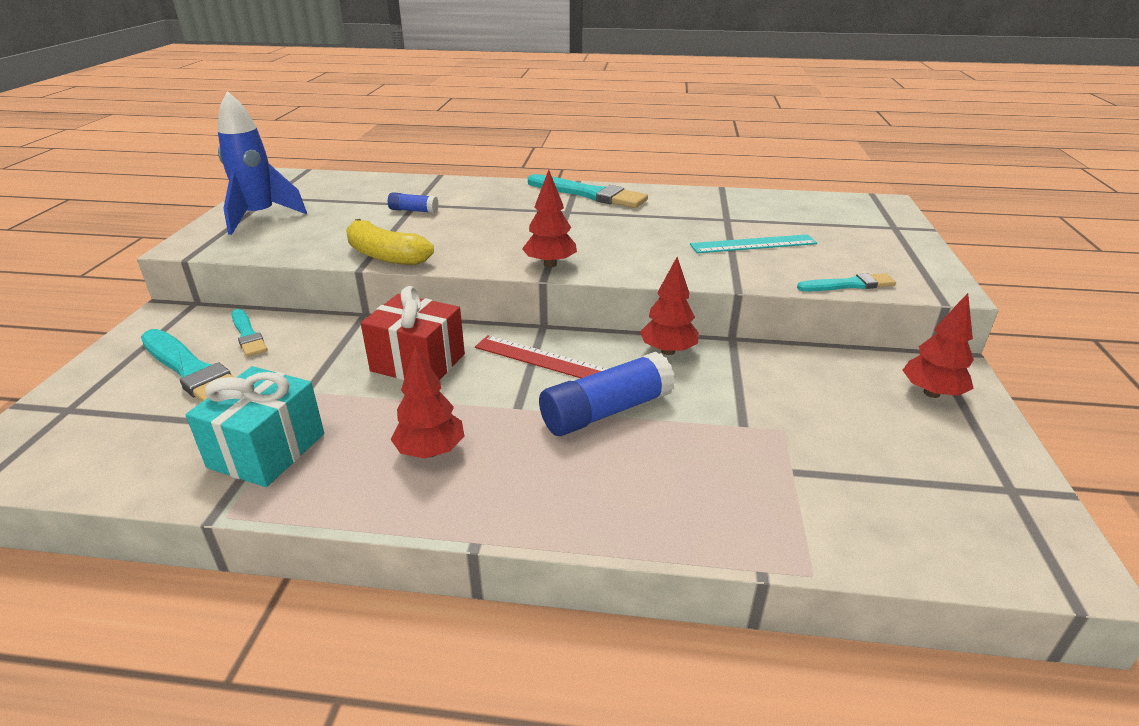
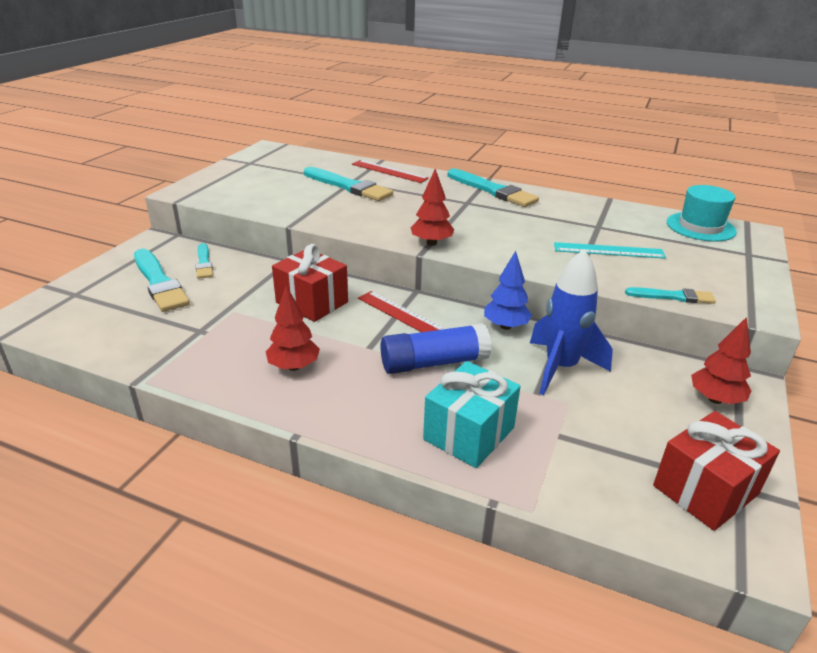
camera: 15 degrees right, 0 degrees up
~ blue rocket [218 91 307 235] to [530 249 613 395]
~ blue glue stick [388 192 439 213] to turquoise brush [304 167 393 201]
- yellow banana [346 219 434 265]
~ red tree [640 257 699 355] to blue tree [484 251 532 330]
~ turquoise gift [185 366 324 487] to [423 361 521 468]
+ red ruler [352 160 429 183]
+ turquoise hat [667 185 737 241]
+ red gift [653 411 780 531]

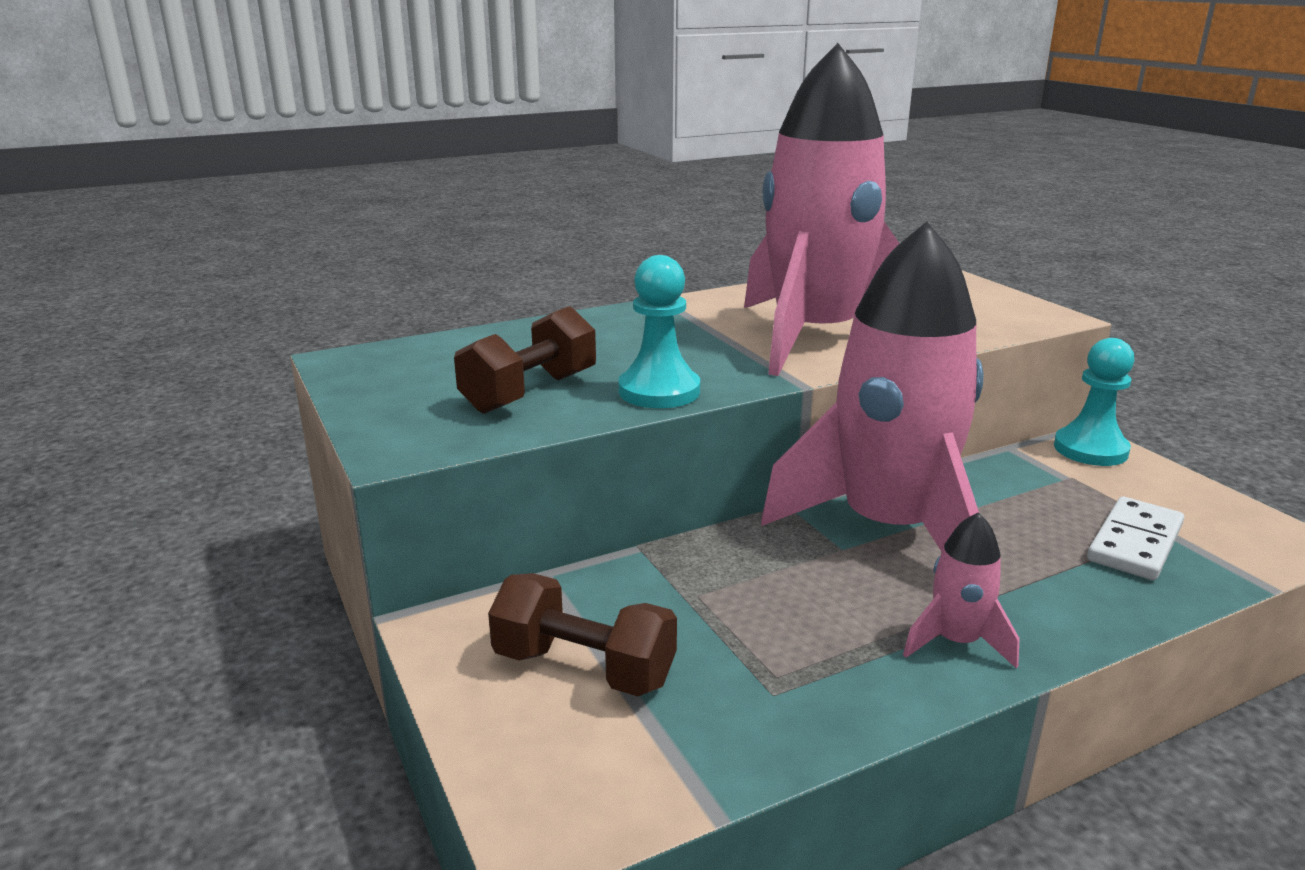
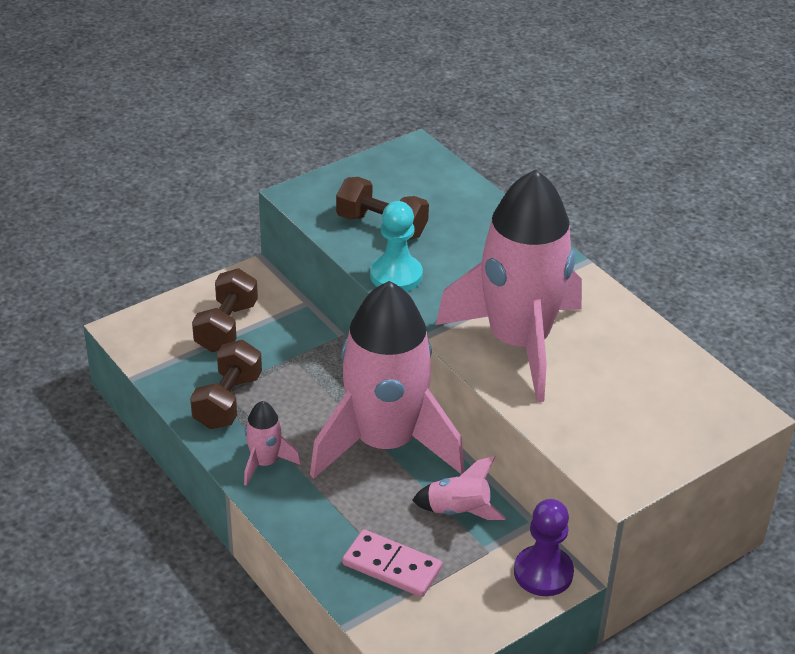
camera: 80 degrees right, 15 degrees up
~ turquoise pawn [1054 338 1134 466] to purple pawn [514 499 574 596]
~ white domino [1087 497 1184 580] to pink domino [342 529 442 597]
+ brown dumbbell [190 340 262 429]
+ pink rocket [412 456 506 520]

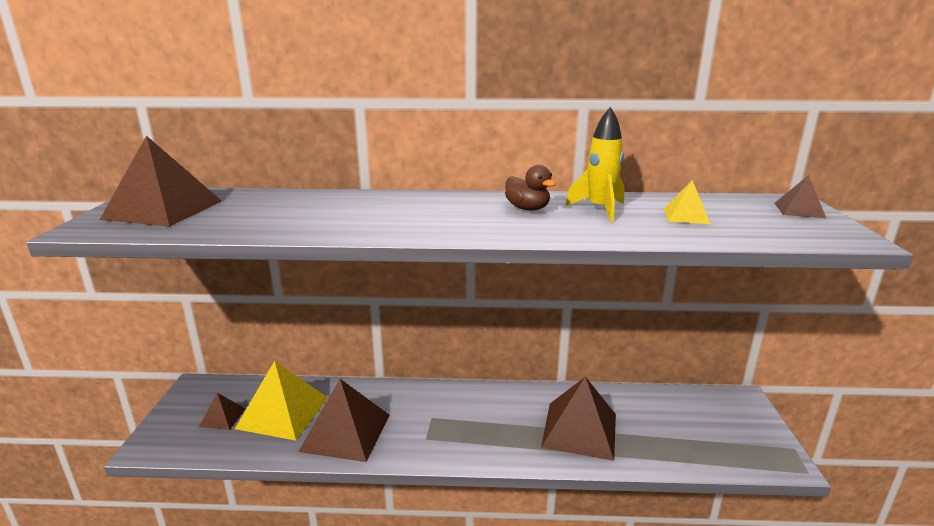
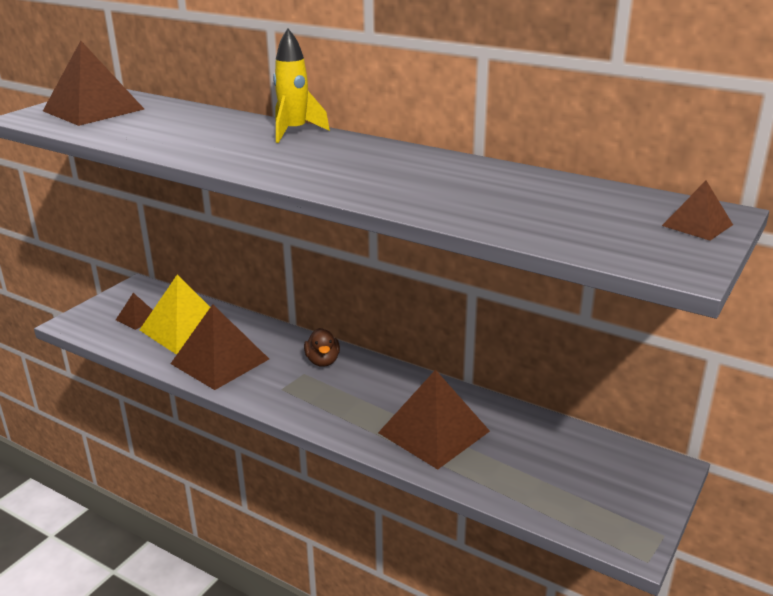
camera: 30 degrees right, 5 degrees up
~ yellow rocket [565 107 625 222] to [273 28 330 143]
~ brown duck [505 165 556 210] to [304 328 340 367]
- yellow pyramid [664 180 711 224]

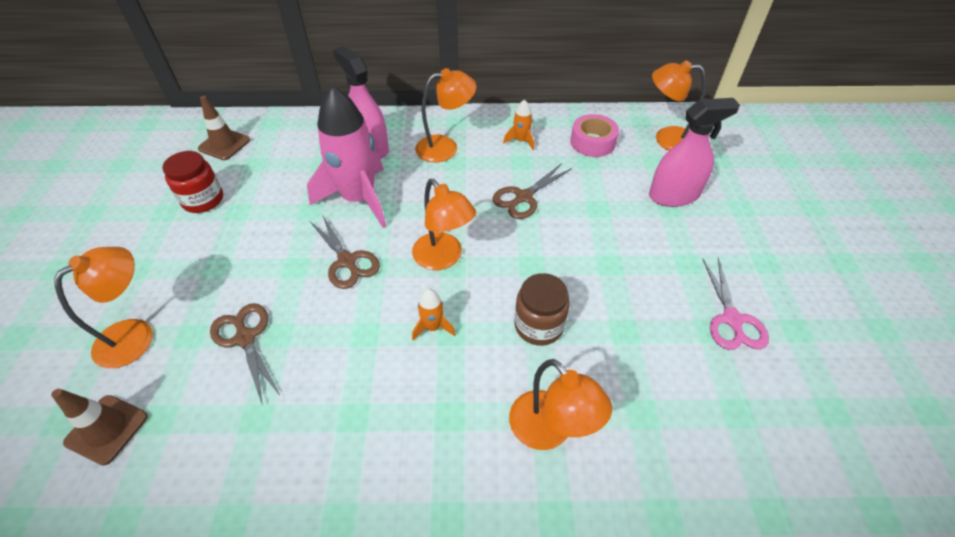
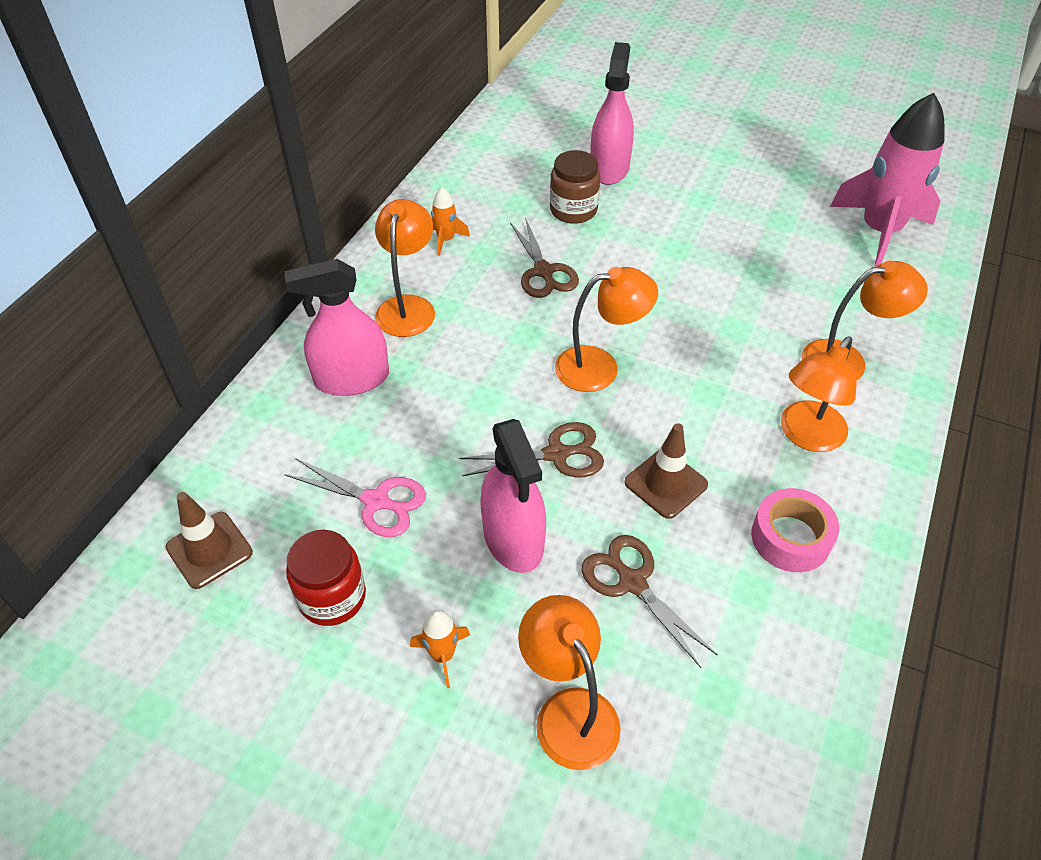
camera: 65 degrees left, 0 degrees up
~ orange lamp [652 60 706 151] to [781 336 857 452]
~ pink rocket [307 86 386 228] to [830 93 945 267]
~ pink tape [570 114 619 157] to [751 488 839 572]
~ pink scissors [702 258 769 350] to [284 458 426 537]
~ brown jar [514 273 570 346] to [550 150 600 224]
~ orange rocket [412 289 456 341] to [410 610 470 688]
~ brown scissors [210 303 281 406] = [582 535 718 668] 60 degrees clockwise
~ brown traffic cone [51 389 148 466] to [625 423 708 519]
+ pink spray bottle [480 419 546 573]

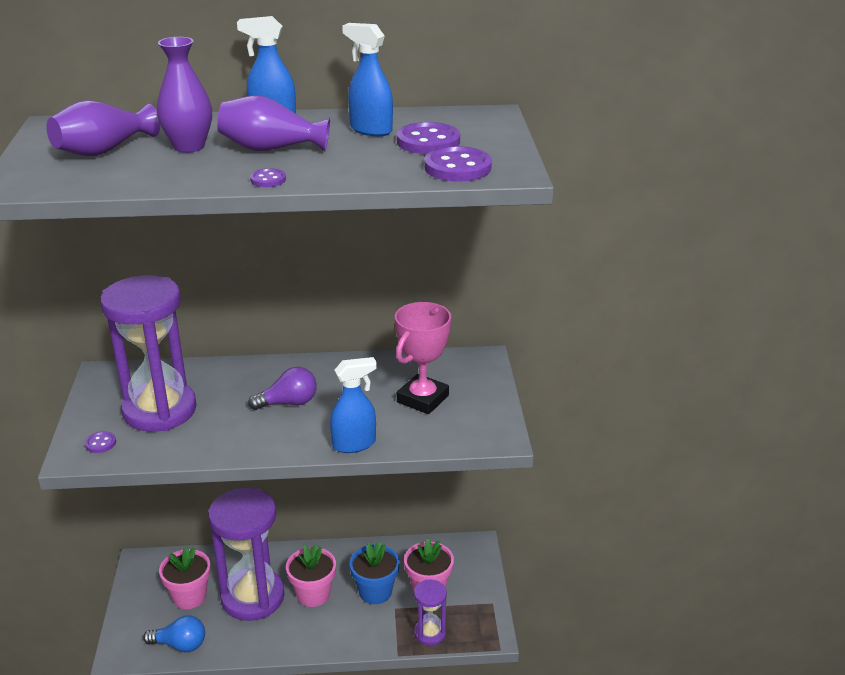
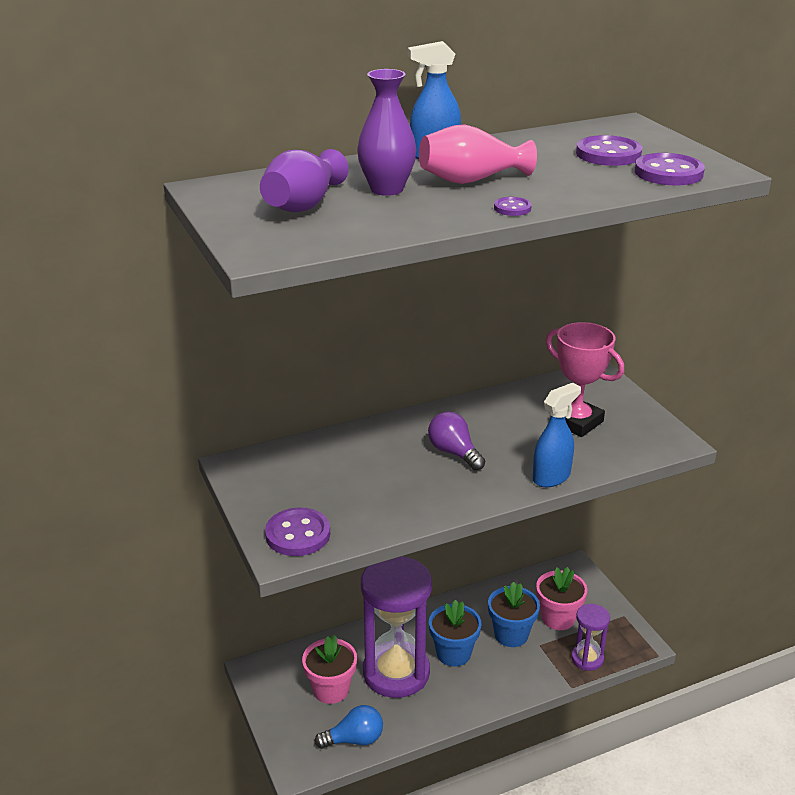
camera: 20 degrees left, 0 degrees up
- blue spray bottle [342 23 393 136]
~ purple vase [217 96 330 151] to pink vase [419 125 537 184]
- purple hourglass [100 275 196 432]
~ pink trophy [395 302 451 414] = [546 322 624 437] 60 degrees counterclockwise
~ purple light bulb [248 367 317 410] = [428 412 485 470] 90 degrees counterclockwise
~ purple button [85 431 116 453] = [265 507 330 556] x1.95
~ pink flower pot [286 544 336 607] to blue flower pot [429 600 482 666]

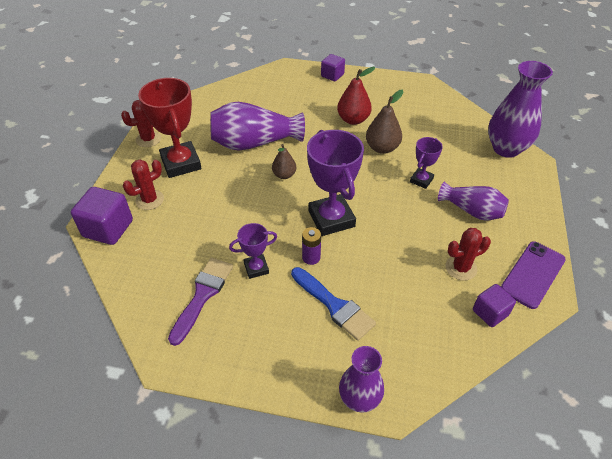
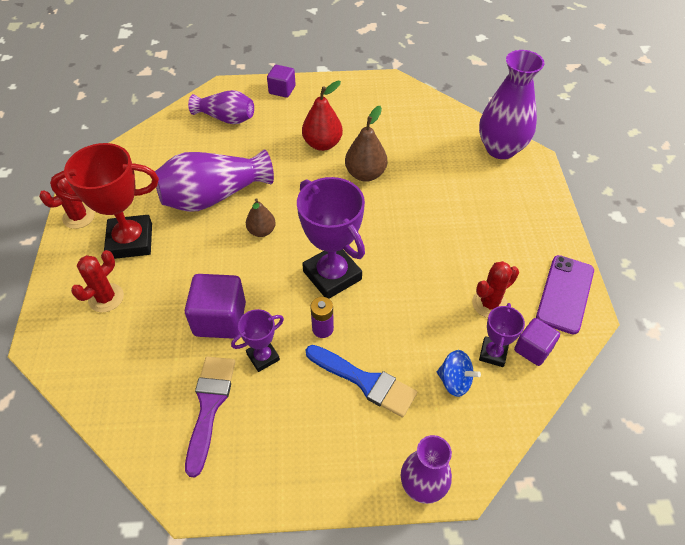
camera: 15 degrees left, 5 degrees up
~ red trophy [138 78 201 178] = [50 143 159 259] 60 degrees counterclockwise
~ purple trophy [410 137 443 189] to [479 303 525 367]
~ purple vase [438 182 509 221] to [188 90 254 124]
~ purple cube [71 187 133 245] to [185 274 246 339]
+ blue spinning top [437 350 481 397]

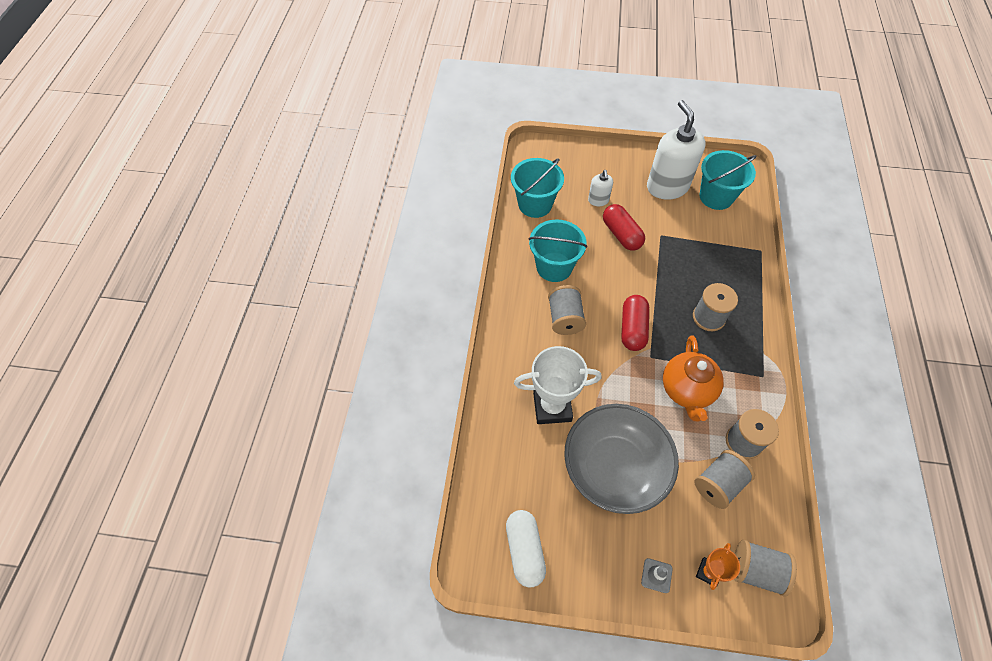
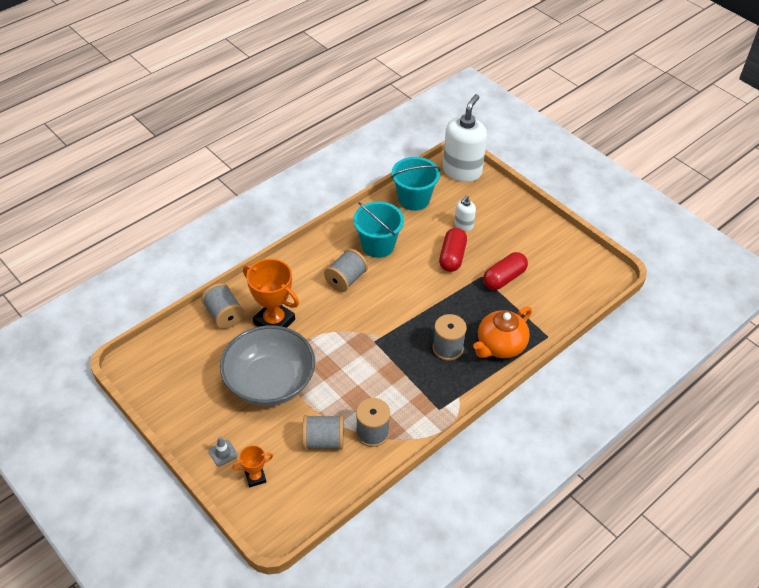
camera: 40 degrees right, 10 degrees down
~ white soap dispenser [647 100 706 200] to [443 94 487 182]
- turquoise bucket [699 150 757 210]
~ red capsule [621 295 649 351] to [483 252 528 290]
~ orange teapot [663 335 724 422] to [473 307 532 358]
~ white trophy [514 346 602 424] to orange trophy [243 259 299 328]
- white capsule [506 510 546 587]
~ grey spool [734 540 797 597] to [201 283 244 329]

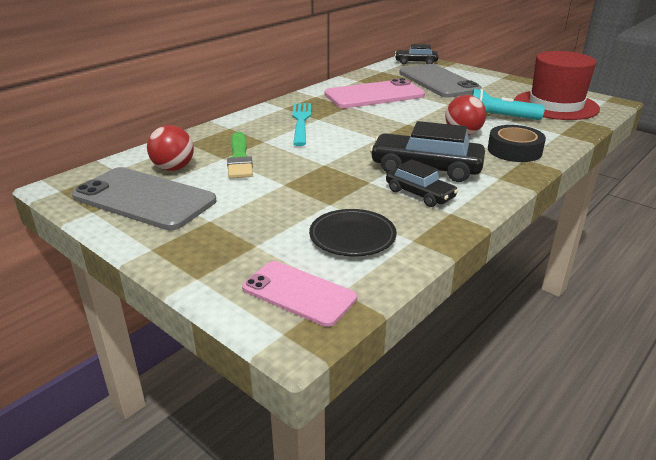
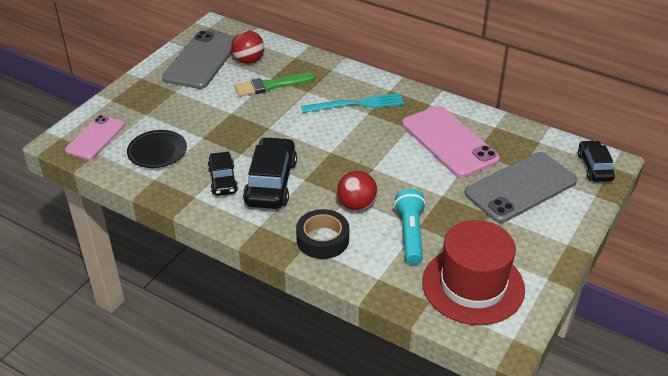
camera: 80 degrees right, 10 degrees up
~ black car [386 159 458 207] = [208 151 238 196] 45 degrees counterclockwise

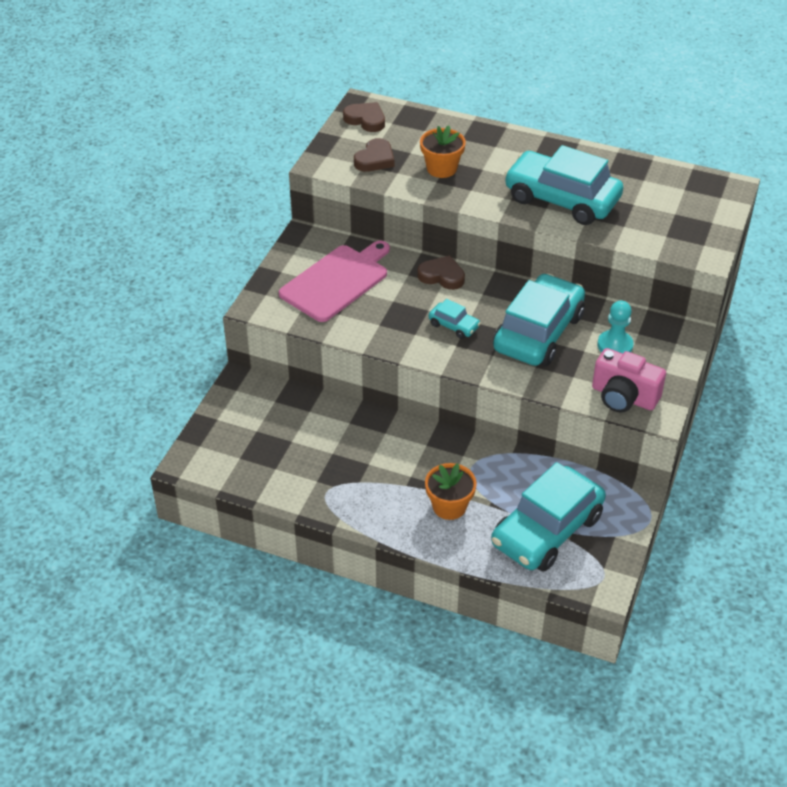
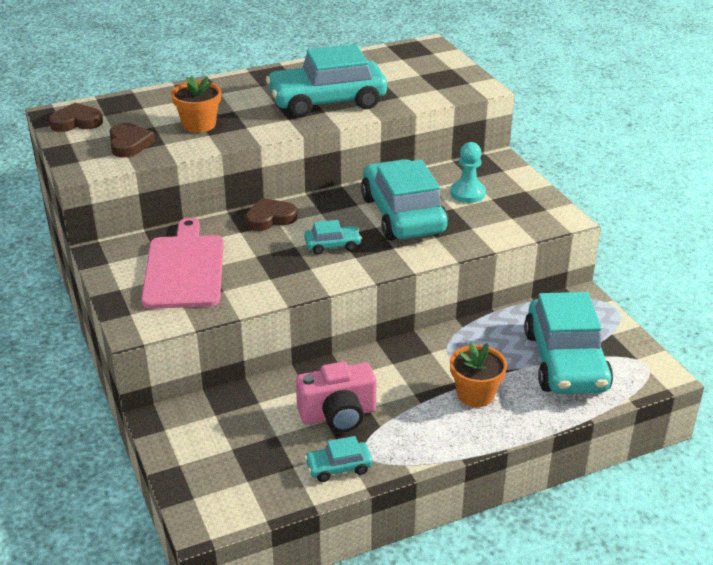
camera: 45 degrees left, 10 degrees down
~ pink camera [592 348 666 413] to [296 362 376 433]
+ turquoise car [305 436 372 482]

